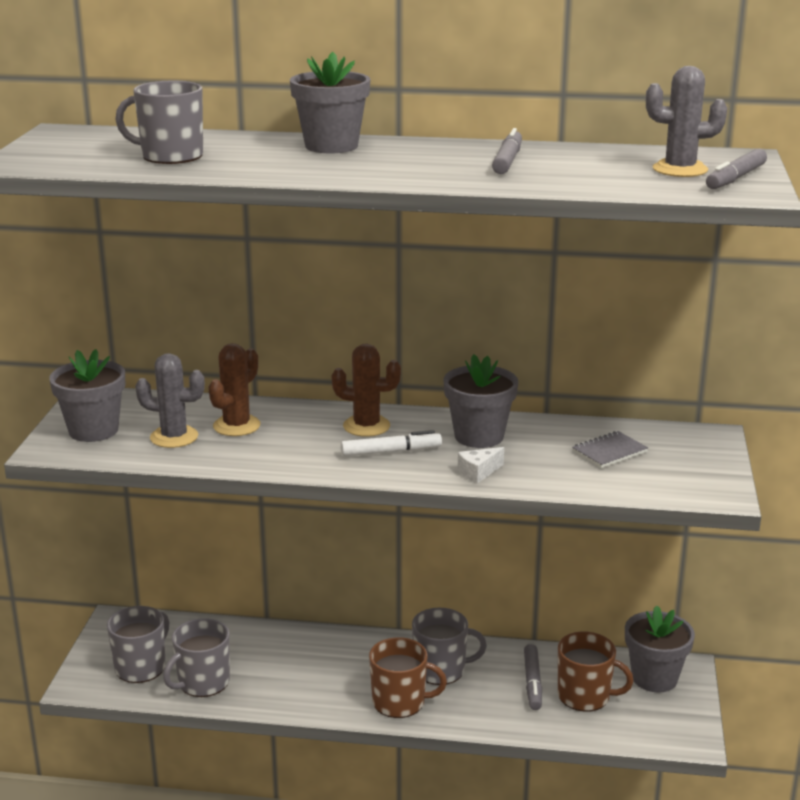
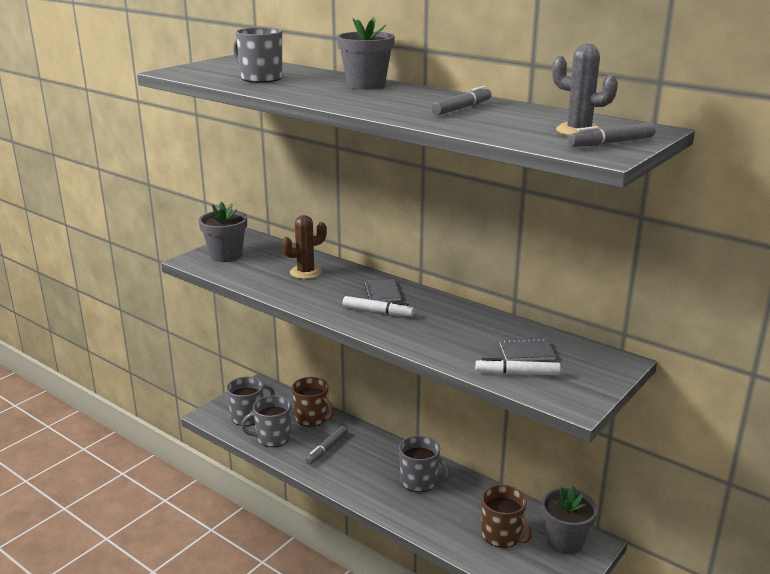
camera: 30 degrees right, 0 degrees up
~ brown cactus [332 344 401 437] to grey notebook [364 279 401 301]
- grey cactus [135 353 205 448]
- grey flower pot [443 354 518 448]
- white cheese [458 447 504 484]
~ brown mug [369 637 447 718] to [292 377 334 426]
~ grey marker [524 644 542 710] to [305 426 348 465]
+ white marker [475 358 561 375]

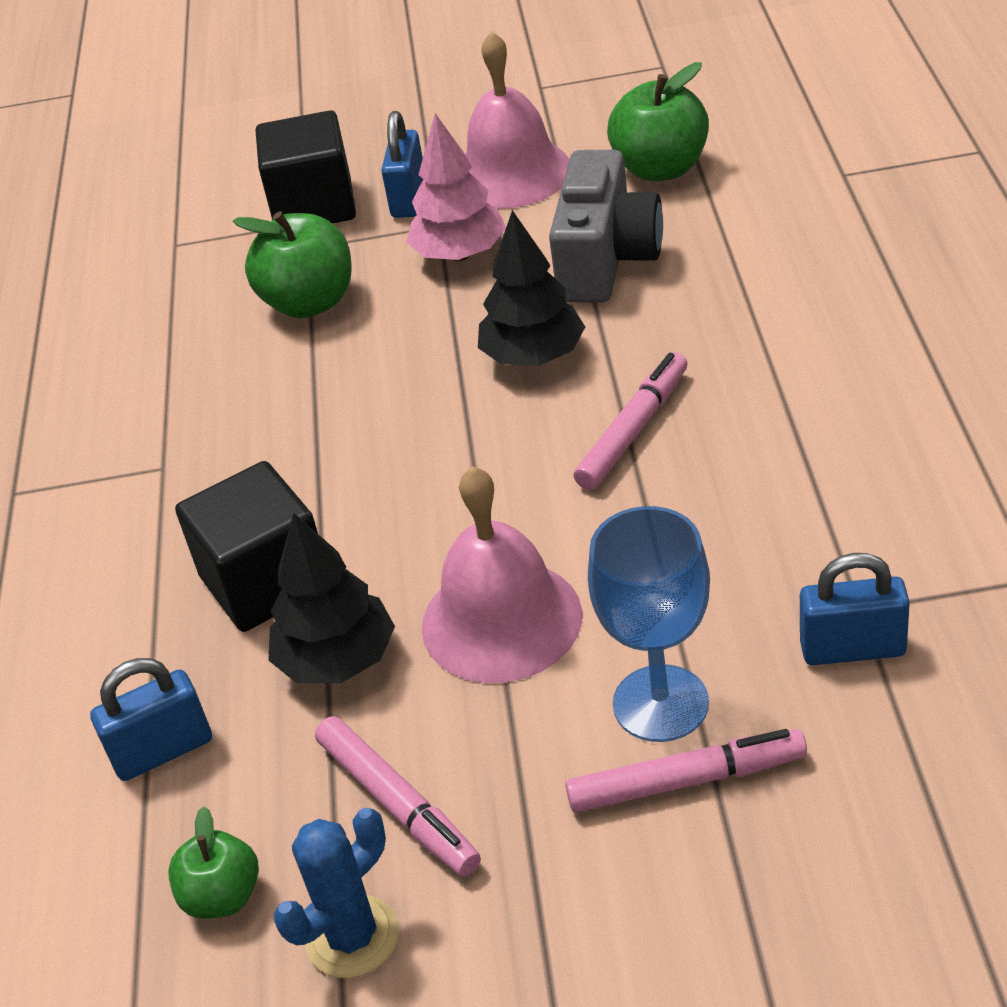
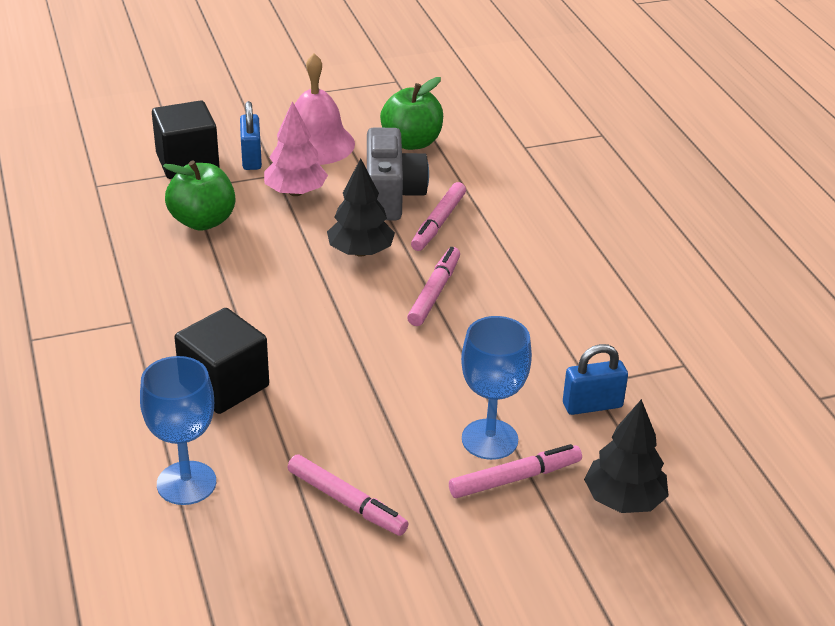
camera: 20 degrees left, 5 degrees down
- pink bell [422 466 582 683]
~ black tree [268 513 395 683] to [584 399 669 513]
~ blue padlock [90 658 212 781] to blue goblet [140 356 216 505]
- green apple [168 806 259 919]
- blue cactus [274 808 399 978]
+ pink marker [411 182 466 251]

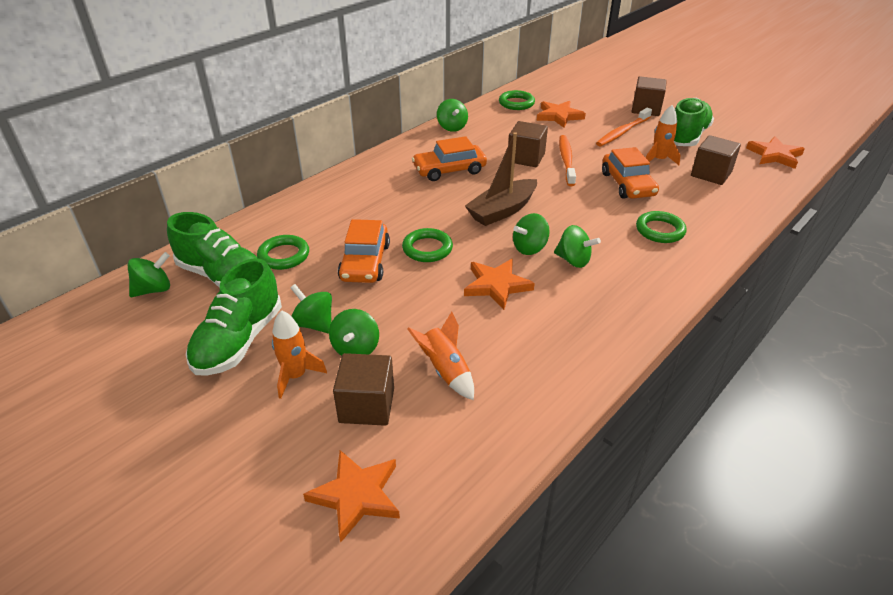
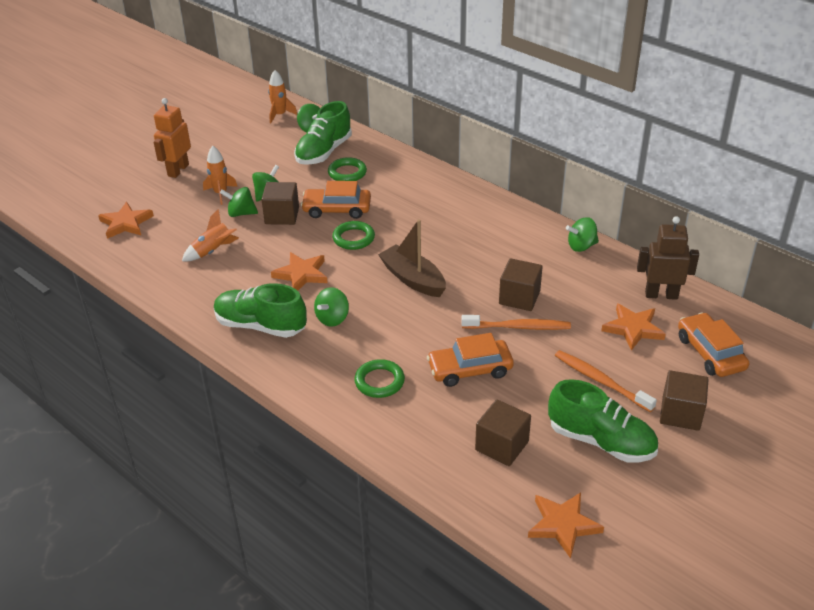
camera: 90 degrees right, 0 degrees up
~ green ring [499 90 535 110] to brown robot [637 216 699 300]
~ orange rocket [646 105 681 165] to [268 70 297 123]
~ orange car [412 136 487 181] to [678 313 749 377]
- green spinning top [513 213 550 255]
~ green shoe [186 258 282 376] to [214 283 307 338]
~ brown cube [333 353 394 426] to [261 182 299 225]
+ orange robot [154 98 191 178]

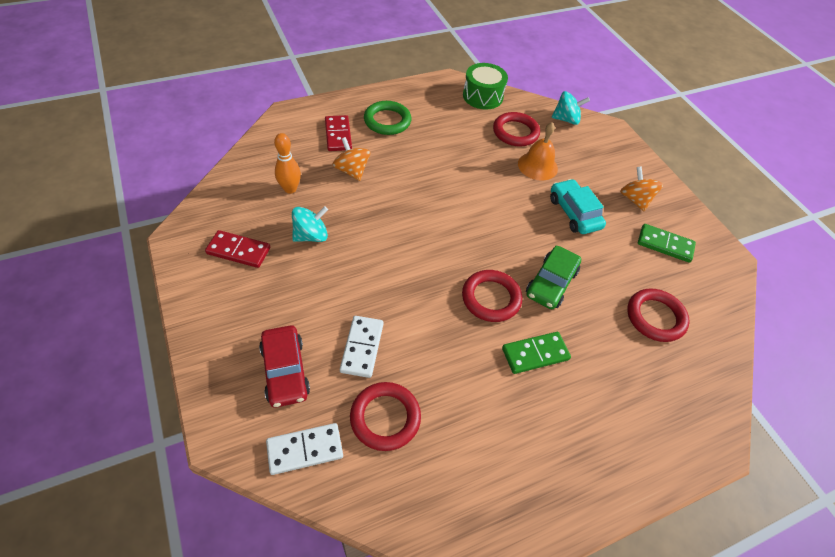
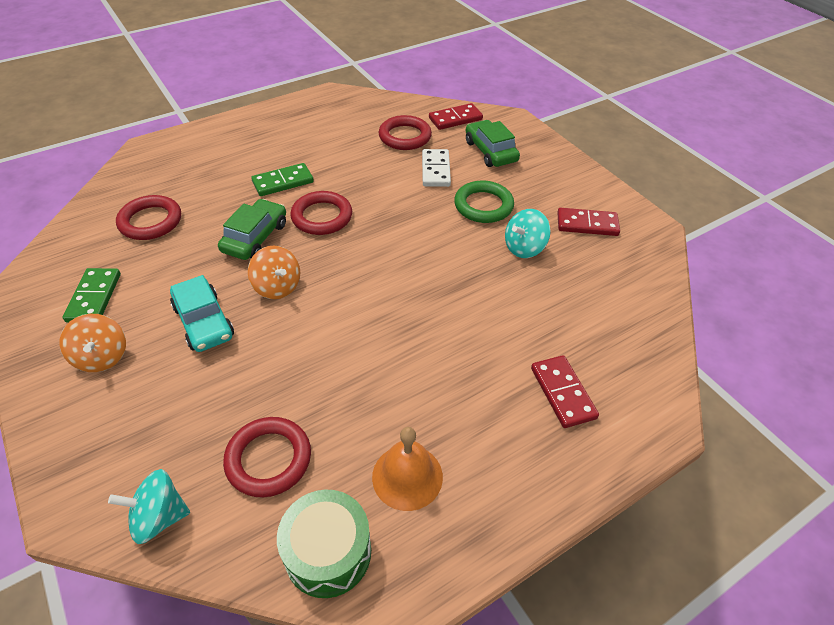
camera: 175 degrees right, 5 degrees down
~ green ring [364 101 411 135] to [454 180 514 223]
~ orange bell [518 123 558 180] to [372 427 443 511]
- orange bowling pin [274 133 301 194]
~ orange spinning top [332 137 370 181] to [248 246 300 299]
~ green domino [638 224 696 263] = [63 268 121 323] 75 degrees clockwise
~ red car [259 325 310 408] to green car [465 120 520 167]
~ white domino [266 423 343 475] to red domino [429 103 483 130]

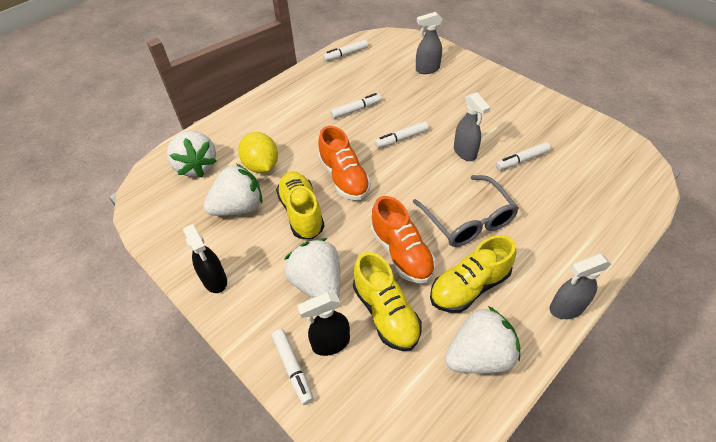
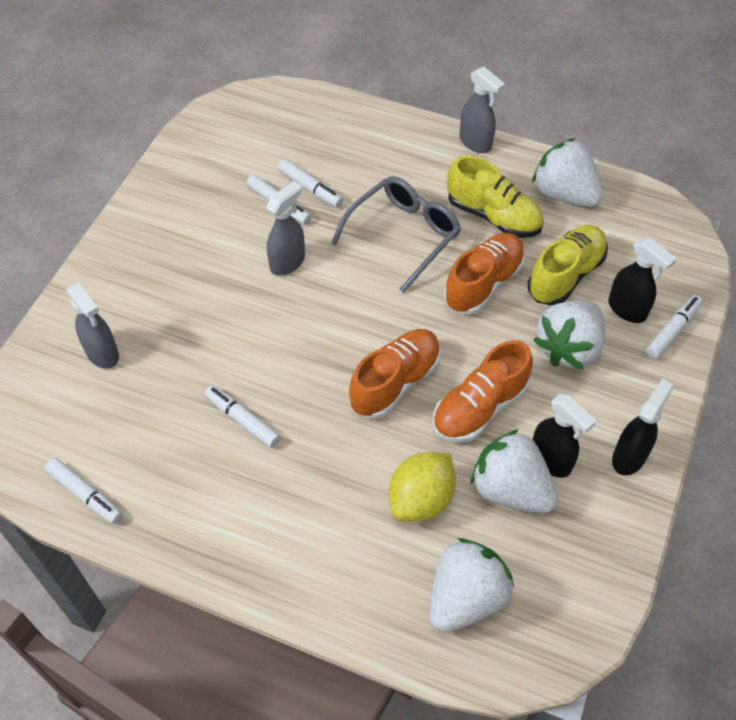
camera: 115 degrees left, 5 degrees up
~ white marker [375 122 428 148] to [278 159 343 208]
~ yellow shoe [276 171 324 239] to orange shoe [433 340 533 443]
+ black spray bottle [533 394 597 478]

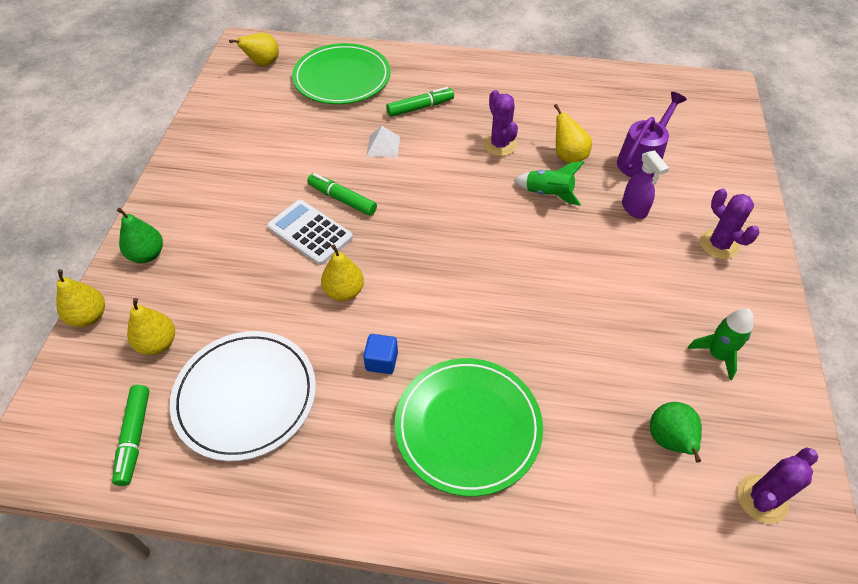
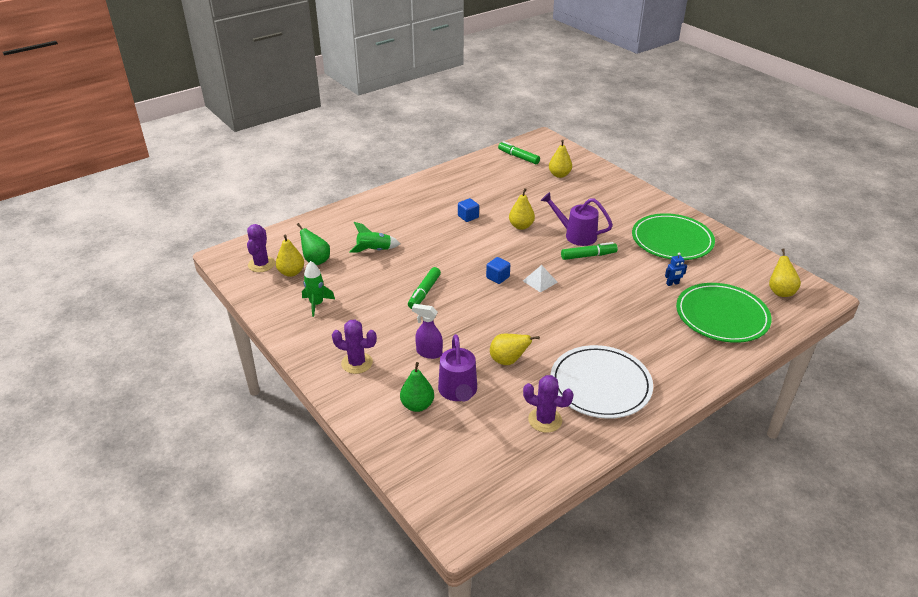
camera: 135 degrees right, 15 degrees down
~ green marker [386 87 454 117] to [408 267 441 309]
~ purple cactus [483 90 518 156] to [523 375 574 433]
~ white pyramid [366 126 400 158] to [523 265 558 293]
~ green rocket [514 161 584 206] to [349 222 400 252]
~ white calculator [267 200 353 265] to purple watering can [541 192 613 246]
~ green pear [117 208 163 263] to [400 362 434 412]
~ yellow pear [56 269 105 327] to [276 235 304 277]
~ white plate [170 331 316 461] to [551 345 653 419]
~ green plate [395 358 543 497] to [632 213 715 260]
+ blue robot [665 252 687 286]
+ blue cube [486 257 510 284]

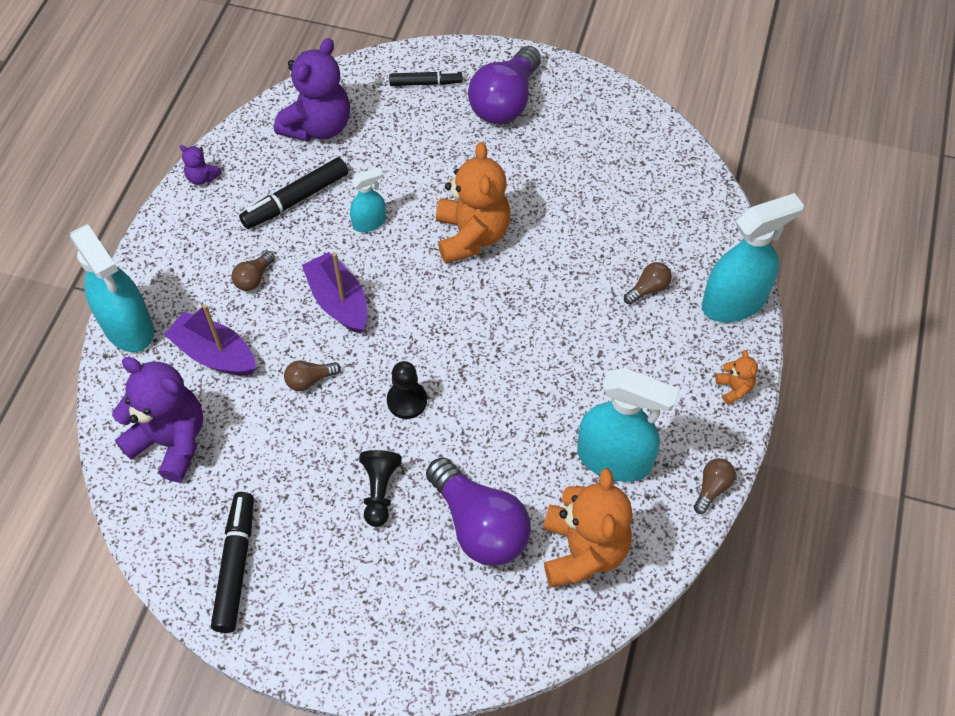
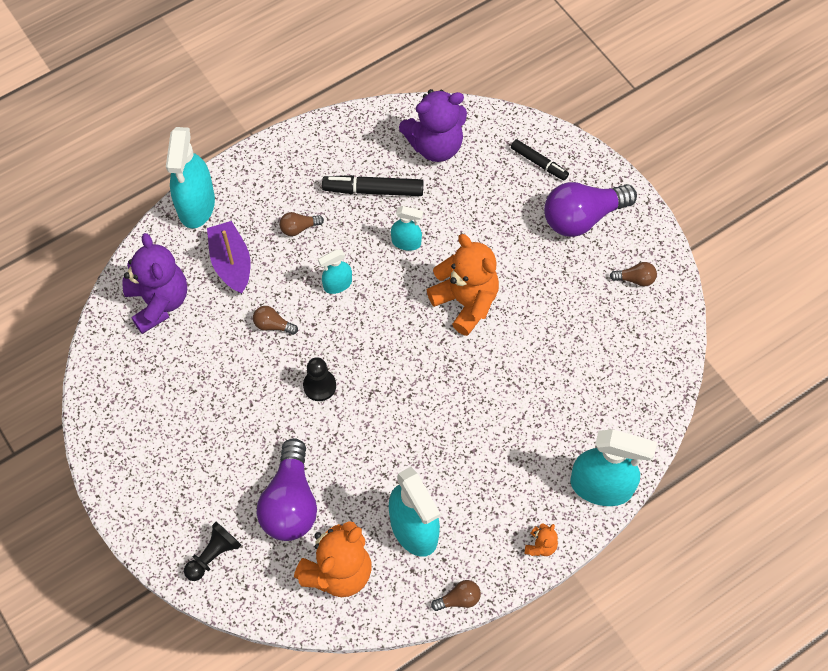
camera: 40 degrees right, 5 degrees up
~ orange teddy bear [436 142 511 264] = [427 234 499 336] 75 degrees counterclockwise
- purple teddy bear [180 145 222 185]
~ purple boat [302 252 367 334] to turquoise spray bottle [318 250 352 294]
~ brown light bulb [624 262 671 305] to [610 262 657 286]
~ black pawn [359 450 402 527] to [184 522 241 581]
- black marker [211 492 254 633]

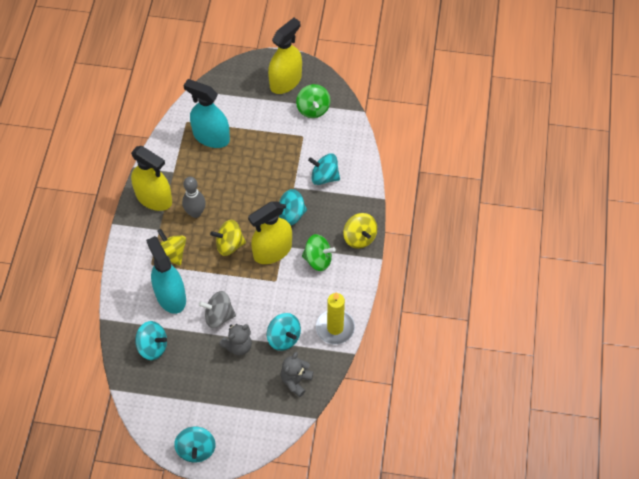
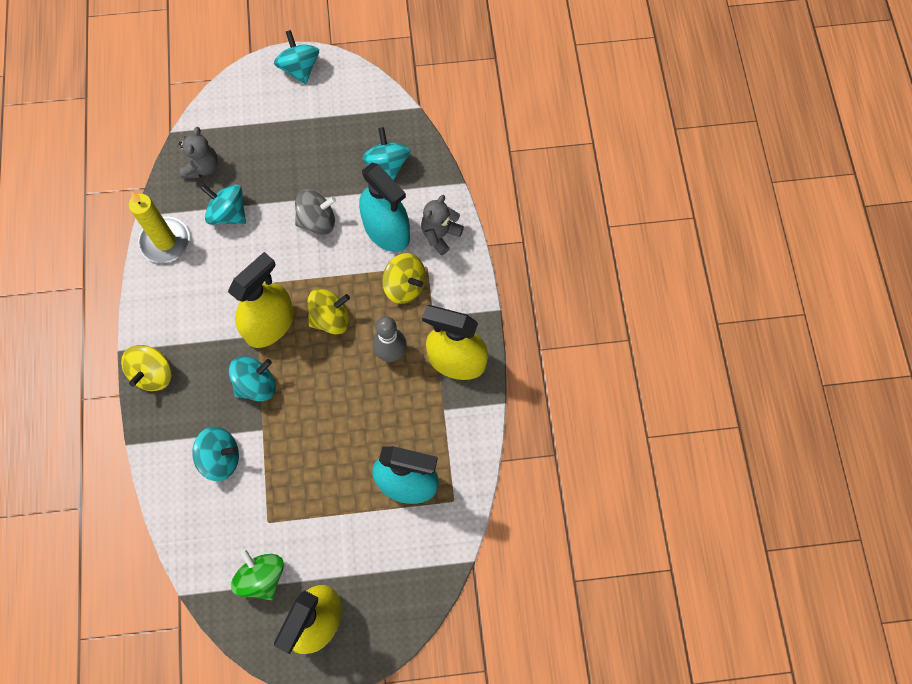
camera: 165 degrees right, 10 degrees up
~ yellow spinning top [343 213 377 249] = [121 345 172 391] 120 degrees counterclockwise
- green spinning top [302 234 336 271]
~ turquoise spinning top [135 321 167 360] = [362 127 410 180] 75 degrees clockwise
~ grey teddy bear [219 324 252 355] to [421 195 464 255]

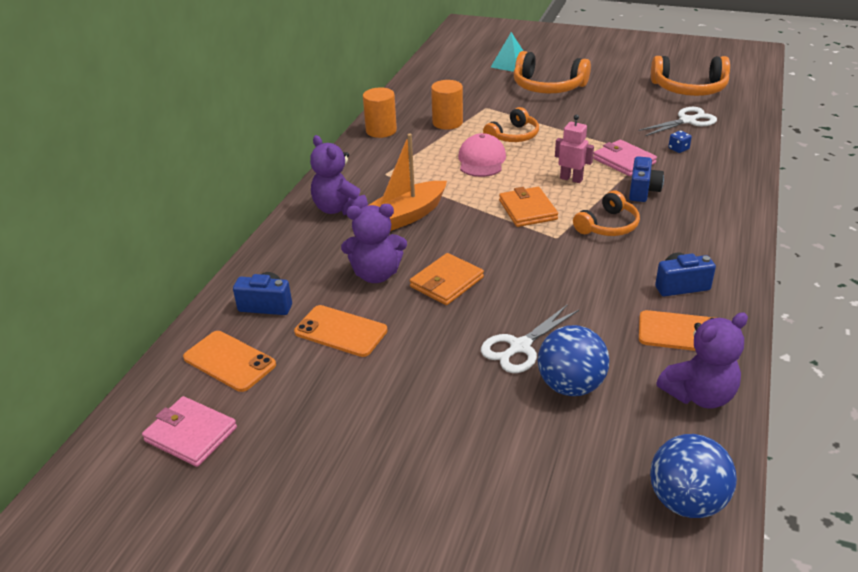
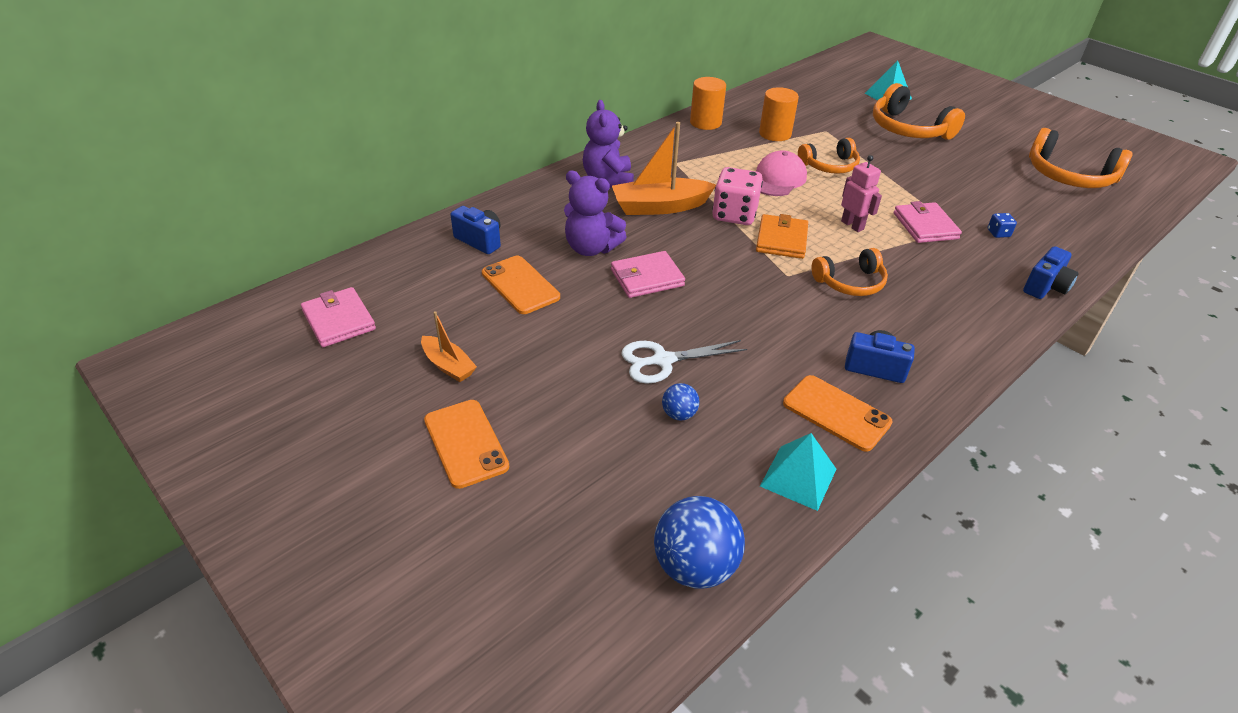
camera: 25 degrees right, 5 degrees up
- white scissors [638 107 717 136]
~ blue camera [629 156 664 202] to [1023 246 1079 299]
~ orange wallet [410 253 484 305] to pink wallet [611 251 685 298]
~ purple teddy bear [656 312 748 409] to turquoise pyramid [760 433 836 511]
~ blue ball [538 325 609 396] = [662 383 699 421] x0.50
~ orange phone [183 331 276 392] to [424 400 509 489]
+ pink dice [712 167 763 225]
+ orange boat [421 311 477 382]

